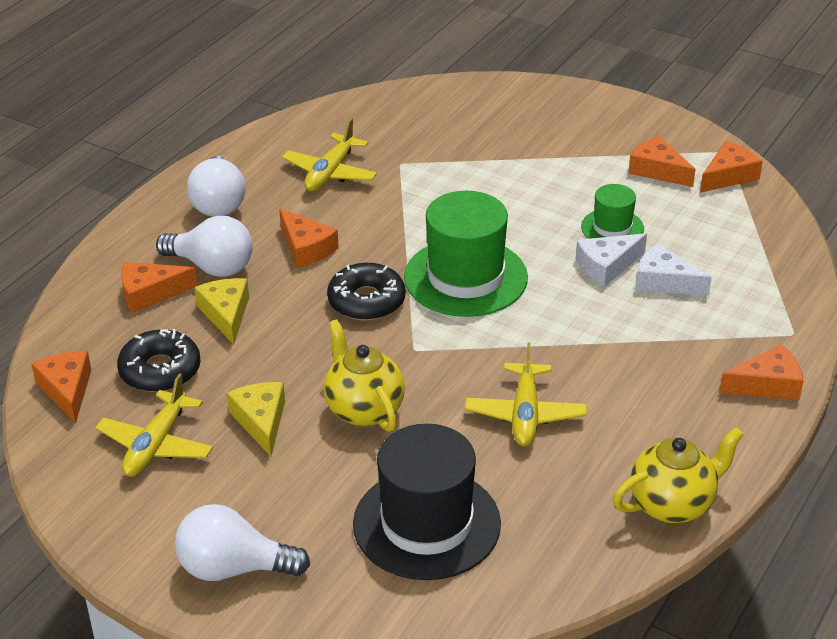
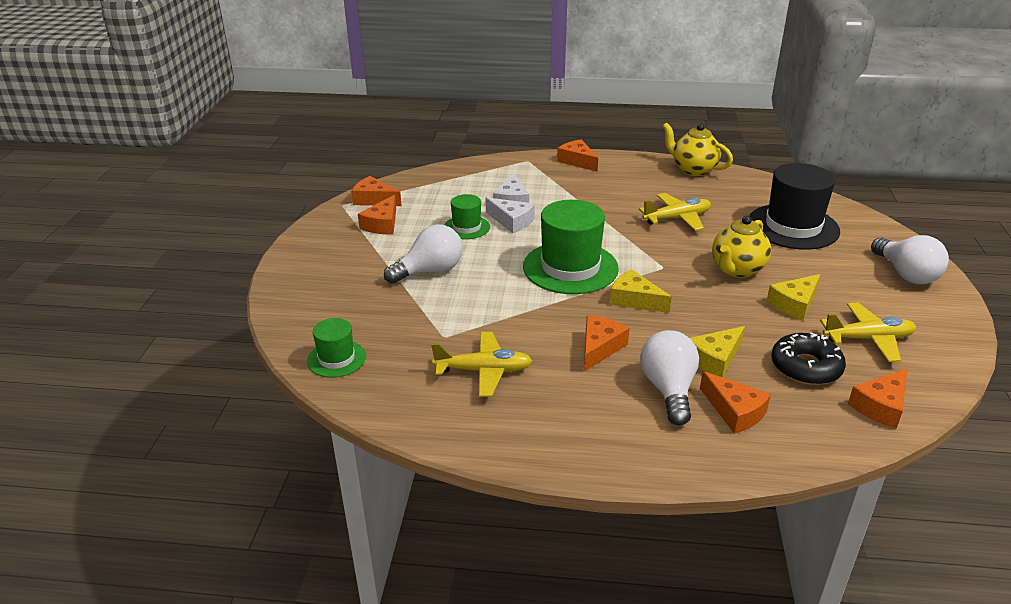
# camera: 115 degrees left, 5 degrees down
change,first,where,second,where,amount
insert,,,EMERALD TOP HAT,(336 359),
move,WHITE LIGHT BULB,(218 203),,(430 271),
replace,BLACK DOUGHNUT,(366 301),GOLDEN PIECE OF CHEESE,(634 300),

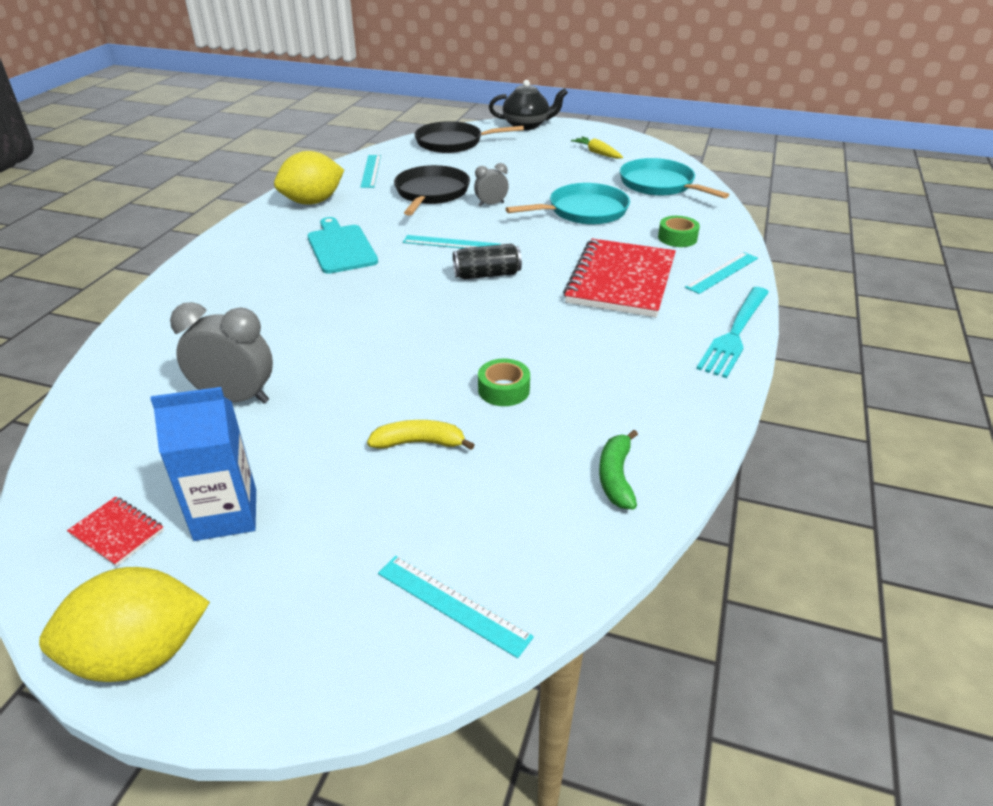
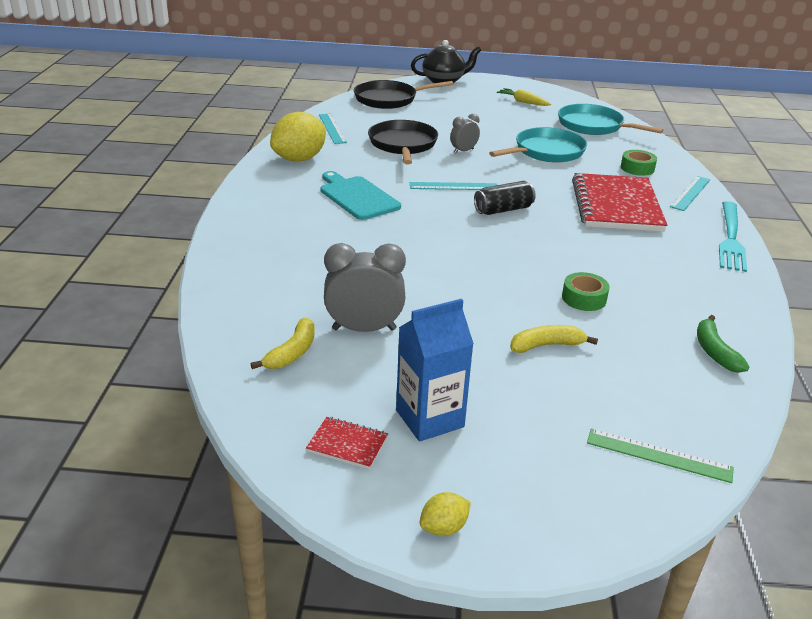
# camera: 15 degrees left, 5 degrees down
change,first,where,second,where,amount
insert,,,GOLDEN TOY BANANA,(292 352),
resize,GOLDEN LEMON,(140 654),,(443 528),x0.46
recolor,TEAL MEASURING STICK,(452 604),EMERALD MEASURING STICK,(658 455),

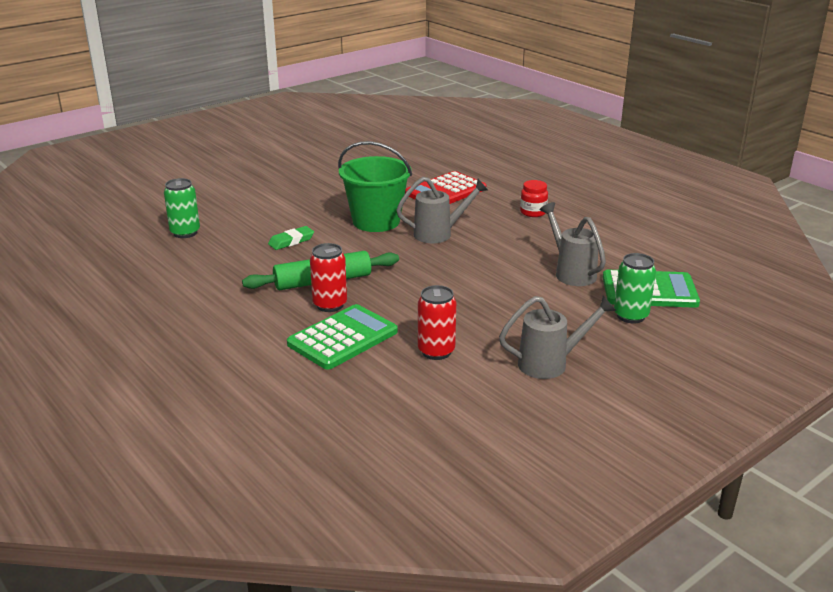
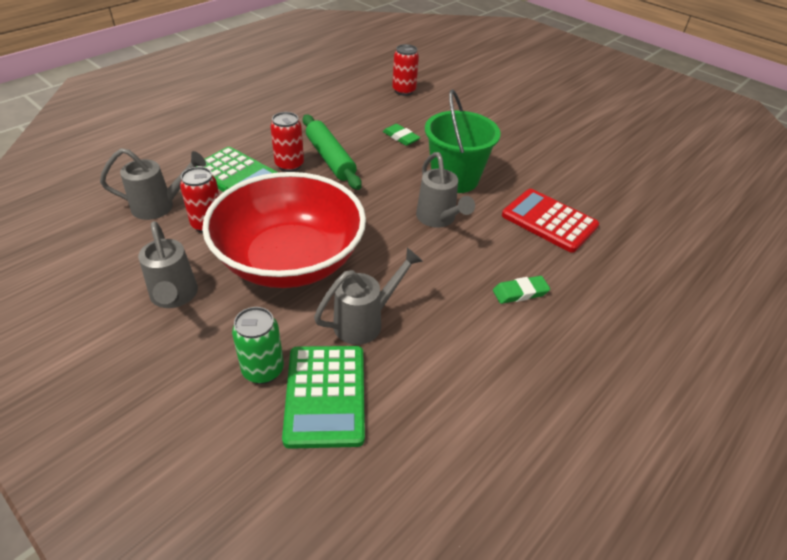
# camera: 80 degrees right, 15 degrees up
change,first,where,second,where,amount
insert,,,GRAY SPRINKLING CAN,(160 206),
insert,,,SCARLET DEEP DISH,(290 260),
recolor,EMERALD SODA CAN,(185 233),SCARLET SODA CAN,(404 91),
replace,SCARLET JAR,(533 212),EMERALD PENCIL ERASER,(520 292),

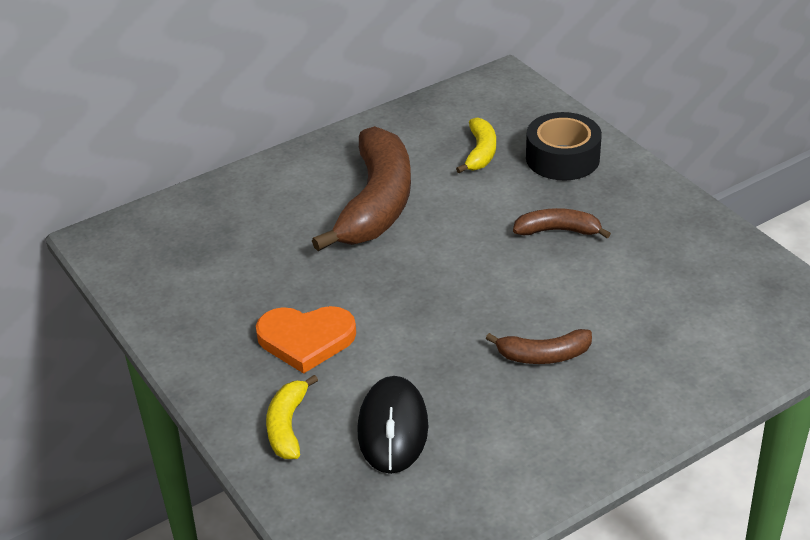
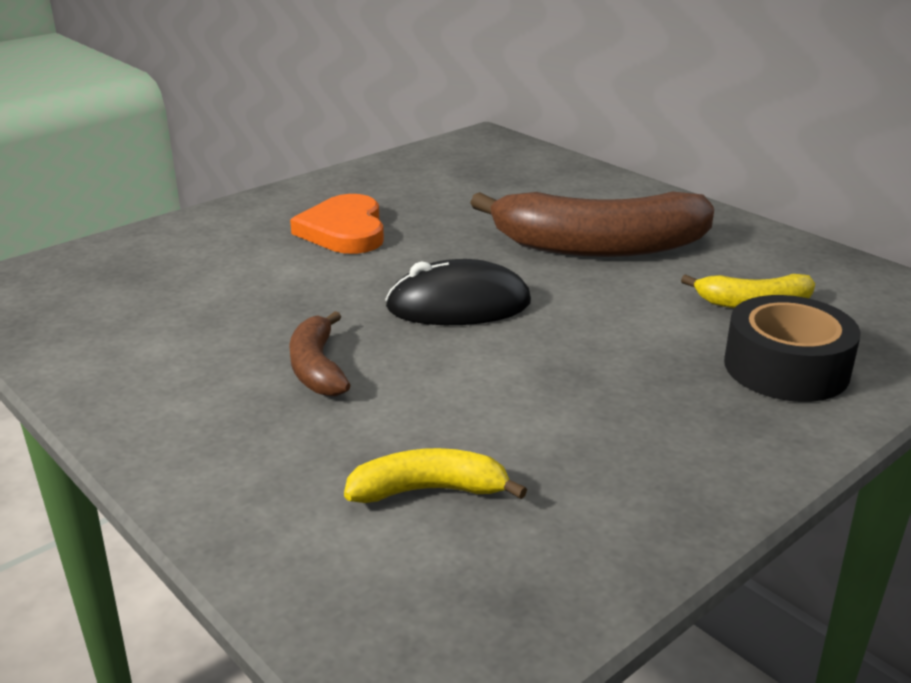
# camera: 80 degrees right, 10 degrees down
change,first,where,second,where,amount
move,GOLDEN TOY BANANA,(287 426),,(429 490),
move,BLACK MOUSE,(393 429),,(458 305),
delete,DARK BROWN TOY BANANA,(558 231),,,

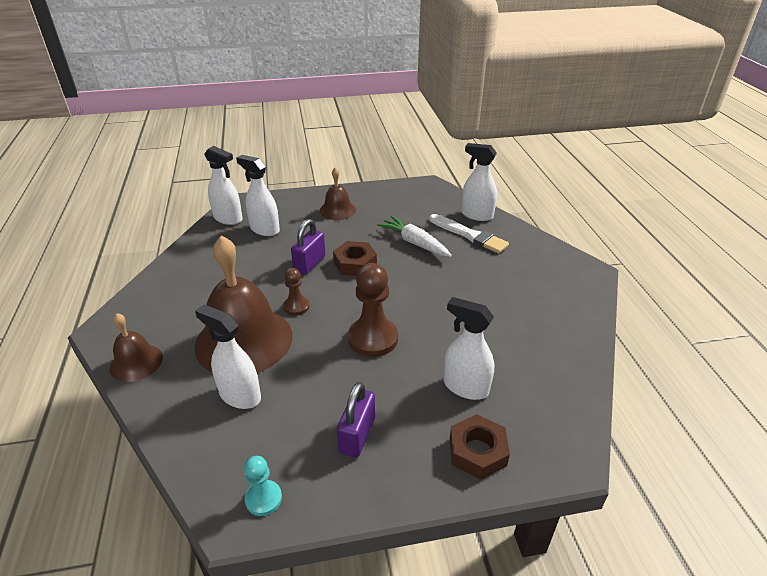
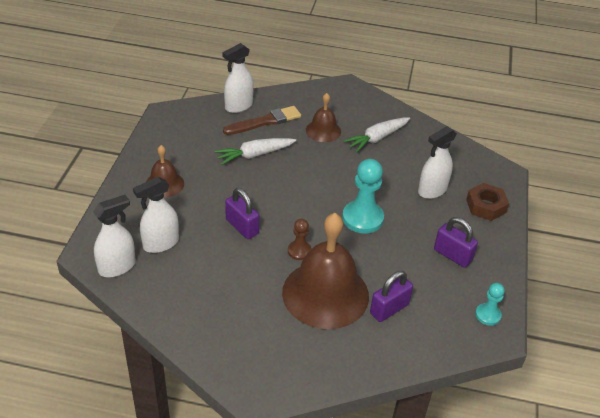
# camera: 70 degrees left, 5 degrees up
change,first,where,second,where,amount
recolor,WHITE BRUSH,(469 235),DARK BROWN BRUSH,(265 121),
move,DARK BROWN BELL,(136 362),,(323 130),
recolor,DARK BROWN GAME PAWN,(373 338),TEAL GAME PAWN,(362 218),
insert,,,WHITE TOY CARROT,(377 138),
replace,WHITE SPRAY BOTTLE,(240 395),PURPLE SMALL LOCK,(389 309),
delete,DARK BROWN HEX NUT,(355 264),,,

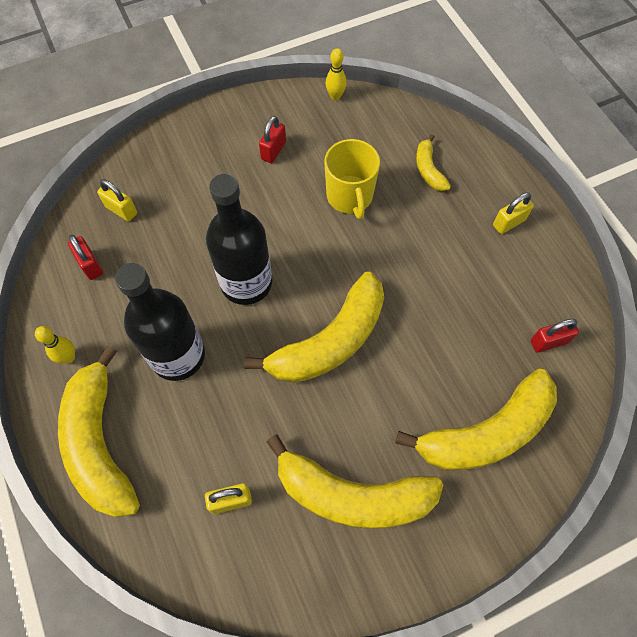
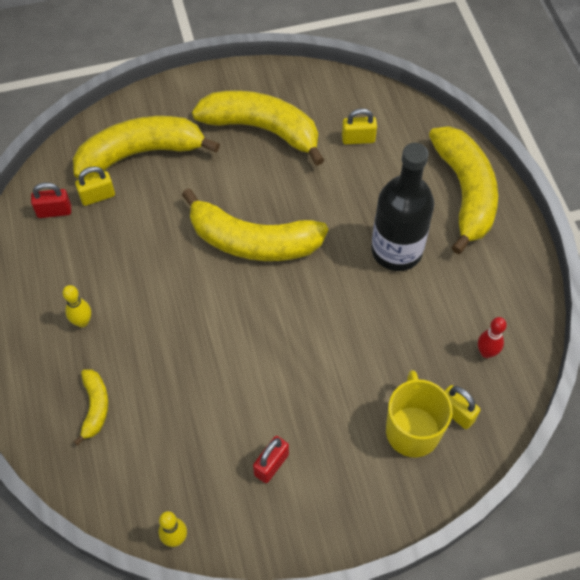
# camera: 170 degrees left, 5 degrees down
change,first,where,second,where,amount
move,GOLDEN TENPIN,(68 357),,(82 322),
move,GOLDEN SMALL LOCK,(509 223),,(97 196),
rotate,GOLDEN TOY BANANA,(330 341),,(253 241),135 degrees counterclockwise
move,GOLDEN MUG,(350 196),,(412 430),
replace,SCARLET SMALL LOCK,(90 265),SCARLET TENPIN,(486 352),
delete,BLACK DRINK BOTTLE,(246 283),,,

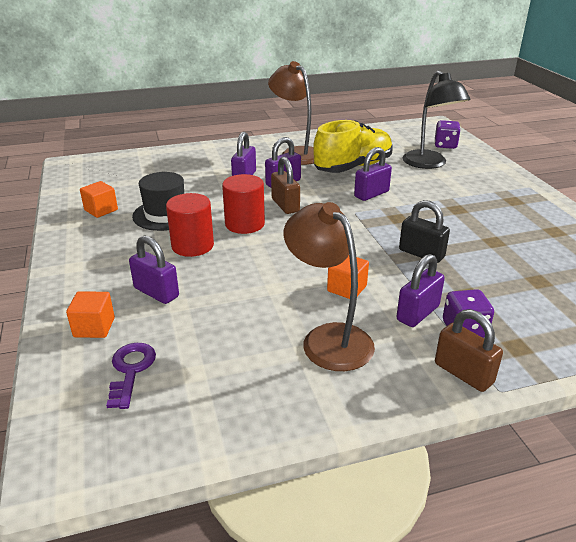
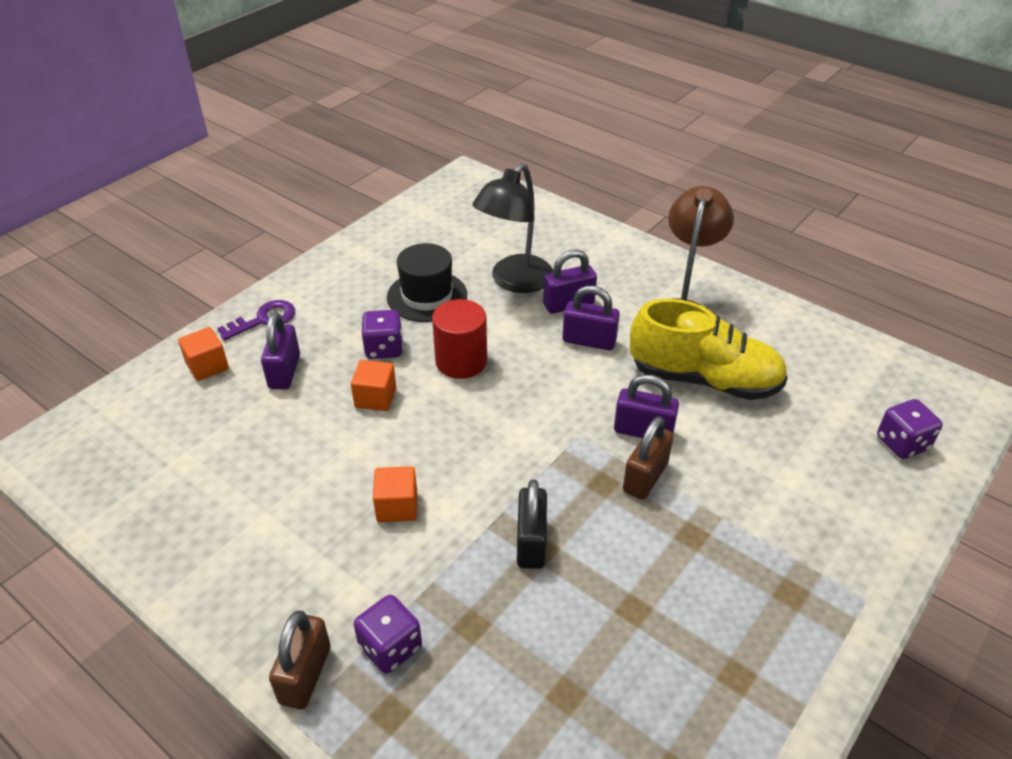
# camera: 55 degrees right, 10 degrees up
change,first,where,second,where,amount
move,PURPLE KEY,(131 370),,(264 319),
move,BRIGHT ORANGE BLOCK,(101 210),,(375 398),
replace,SCARLET SOLID CYLINDER,(192 246),PURPLE DIE,(384 348),
move,BLACK READING LAMP,(429 164),,(514 282),
move,DARK BROWN SMALL LOCK,(285 205),,(645 477),
delete,DARK BROWN READING LAMP,(328 338),,,
delete,PURPLE SMALL LOCK,(417 313),,,

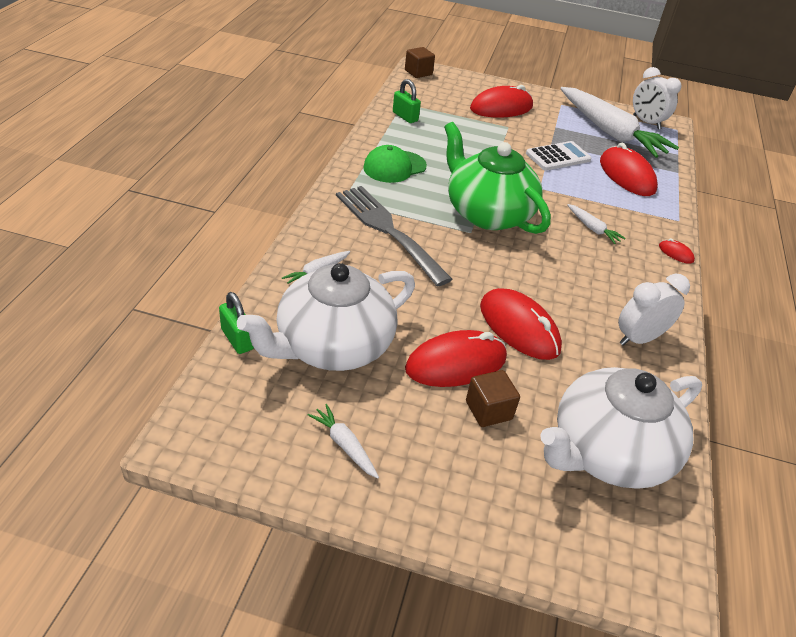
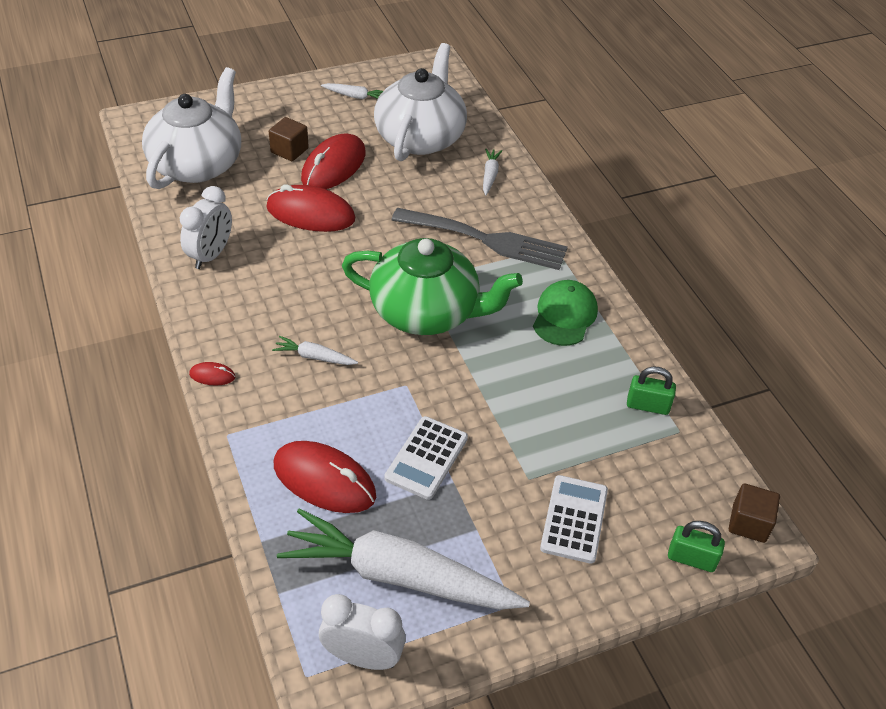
# camera: 145 degrees right, 5 degrees up
change,first,where,second,where,amount
replace,SCARLET MOUSE,(501 108),WHITE POCKET CALCULATOR,(574 519),
move,EMERALD SMALL LOCK,(237 339),,(691 558),

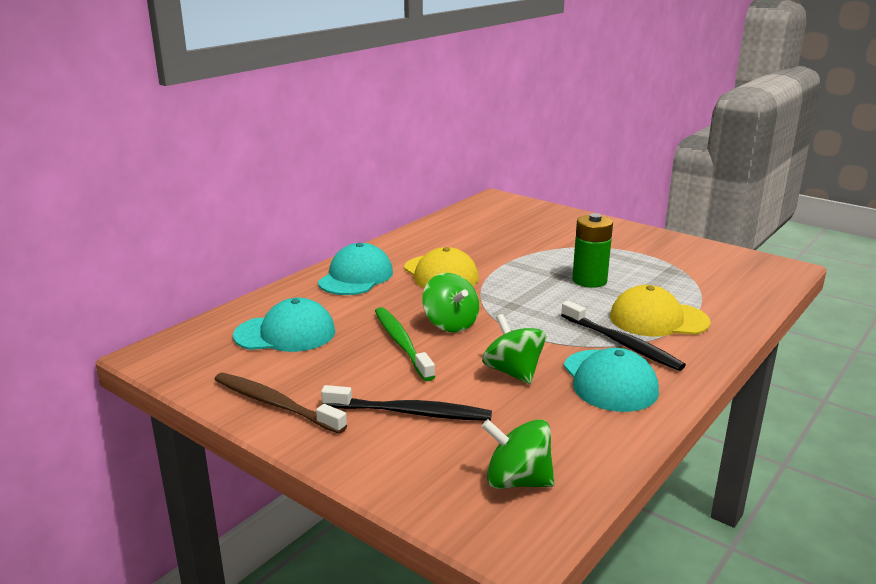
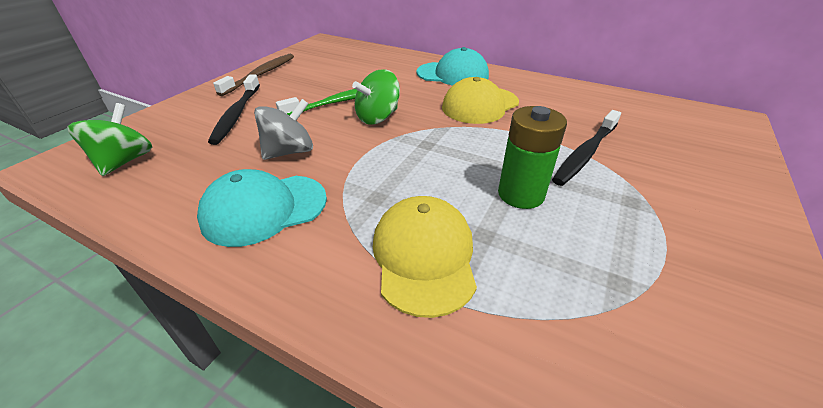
# camera: 80 degrees right, 15 degrees up
change,first,where,second,where,amount
recolor,EMERALD WHIRLIGIG,(513 372),GRAY WHIRLIGIG,(289 152),
move,BLACK TOOTH BRUSH,(622 343),,(585 153),
delete,TEAL CAP,(285 333),,,

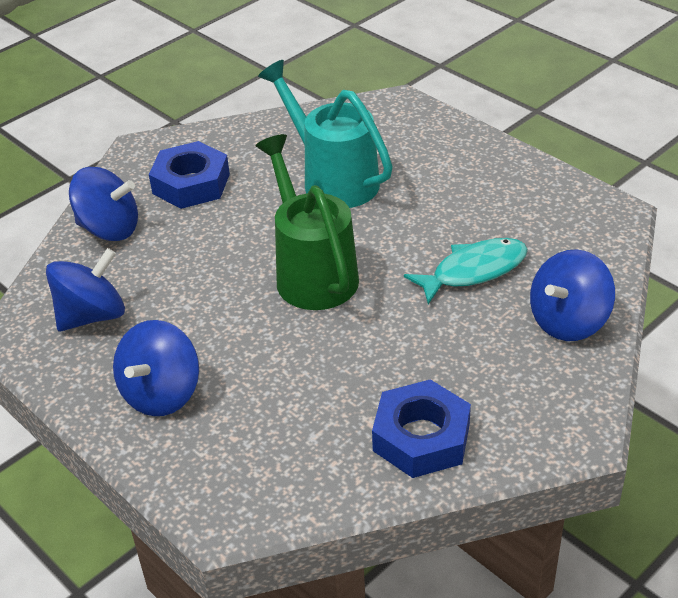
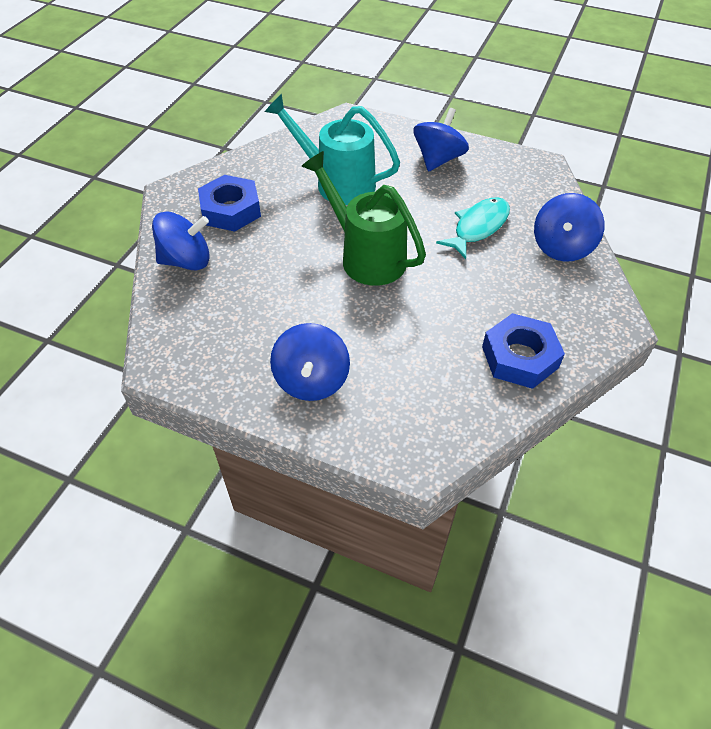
# camera: 25 degrees left, 10 degrees up
change,first,where,second,where,amount
move,ROYAL BLUE WHIRLIGIG,(92 316),,(438 159),

